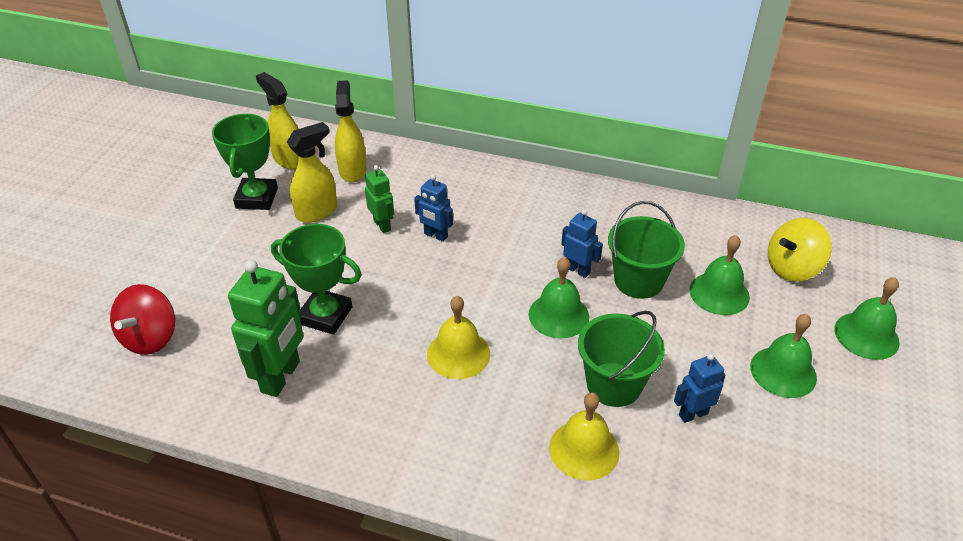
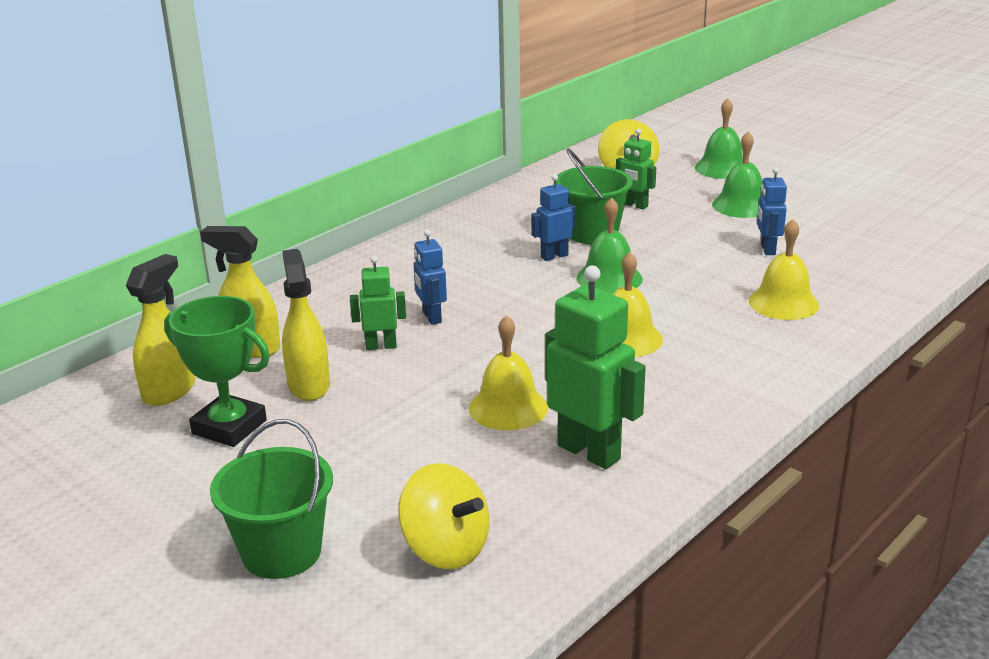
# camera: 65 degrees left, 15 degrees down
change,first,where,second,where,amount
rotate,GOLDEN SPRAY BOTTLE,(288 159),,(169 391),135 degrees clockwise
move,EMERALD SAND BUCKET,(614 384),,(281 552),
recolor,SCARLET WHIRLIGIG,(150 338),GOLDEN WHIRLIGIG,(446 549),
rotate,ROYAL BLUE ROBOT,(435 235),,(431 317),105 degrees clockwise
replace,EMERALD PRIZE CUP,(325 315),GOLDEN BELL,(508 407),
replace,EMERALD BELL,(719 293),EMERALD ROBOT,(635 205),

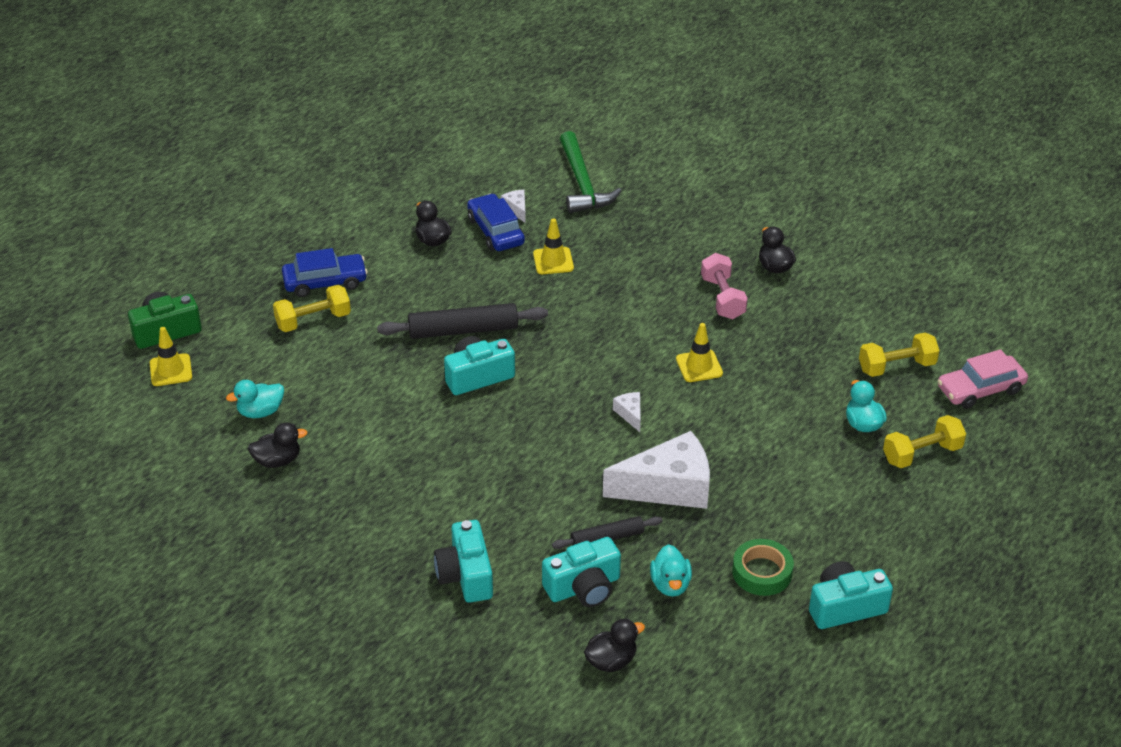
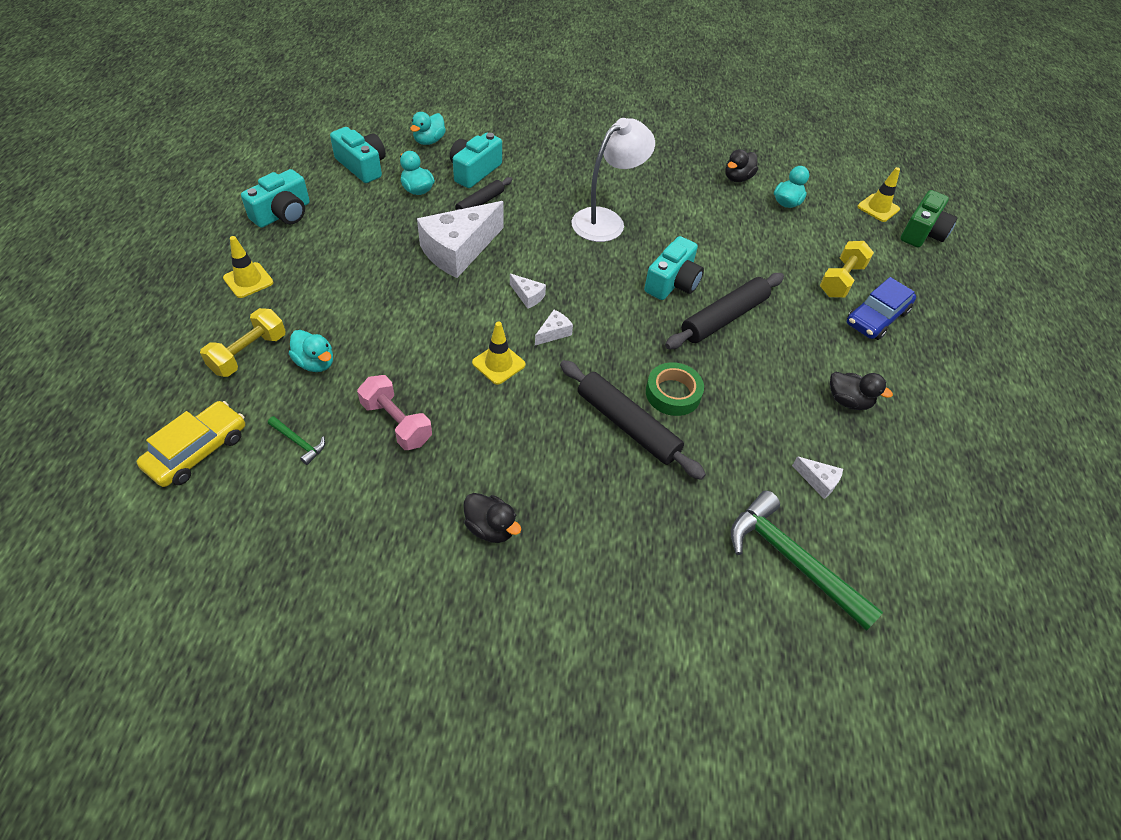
# camera: 145 degrees right, 10 degrees up
change,first,where,second,where,amount
recolor,PINK AUTOMOBILE,(980 389),GOLDEN AUTOMOBILE,(197 451),
move,GOLDEN ROAD CONE,(553 261),,(248 280),
replace,GOLDEN HAND WEIGHT,(896 367),EMERALD HAMMER,(299 442),
move,TEAL COMPACT CAMERA,(466 575),,(362 166),
move,PINK HAND WEIGHT,(722 298),,(397 423),
recolor,BLACK DUCK,(611 661),TEAL DUCK,(429 141),
insert,,,WHITE PIECE OF CHEESE,(554 333),
insert,,,BLACK PASTRY ROLLER,(627 425),
insert,,,WHITE READING LAMP,(606 220),
move,EMERALD ROLL OF TAPE,(762 572),,(673 393),
delete,ROYAL BLUE AUTOMOBILE,(495 231),,,

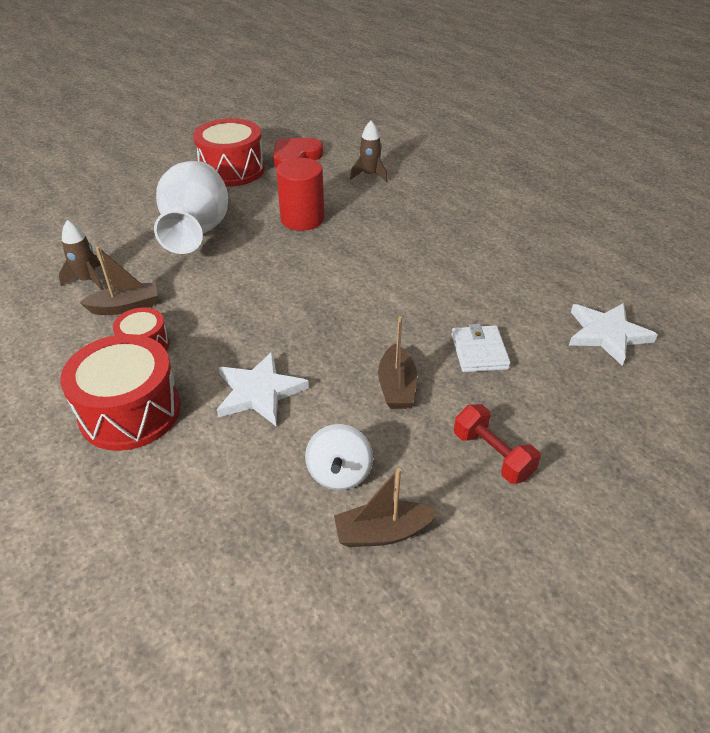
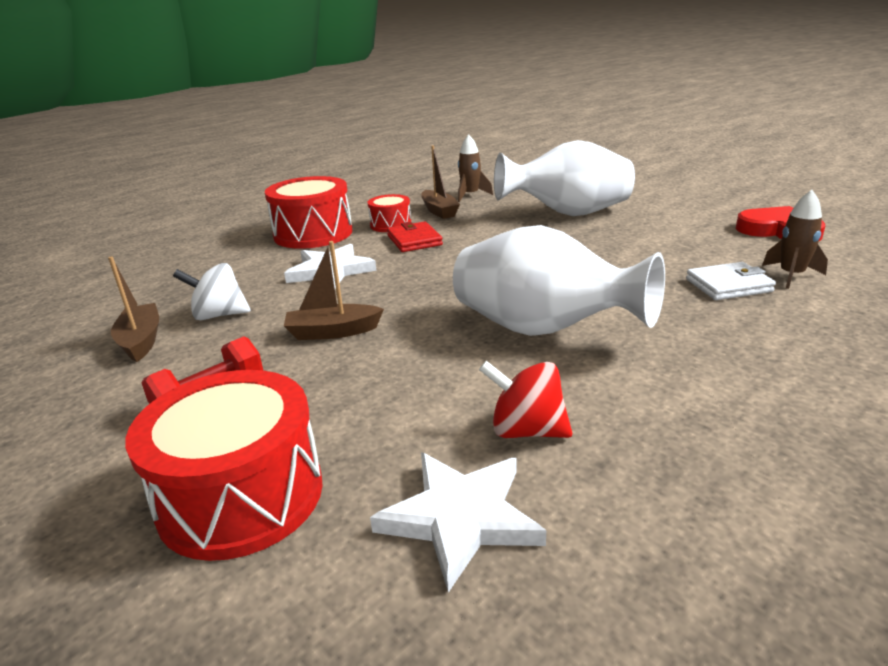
# camera: 85 degrees right, 15 degrees down
change,first,where,second,where,amount
move,SCARLET TOY DRUM,(232 170),,(241 495),
insert,,,SCARLET WALLET,(414 240),
insert,,,WHITE VASE,(543 330),
insert,,,SCARLET WHIRLIGIG,(526 430),
move,WHITE WALLET,(479 352),,(728 285),
delete,SCARLET SOLID CYLINDER,(302 219),,,

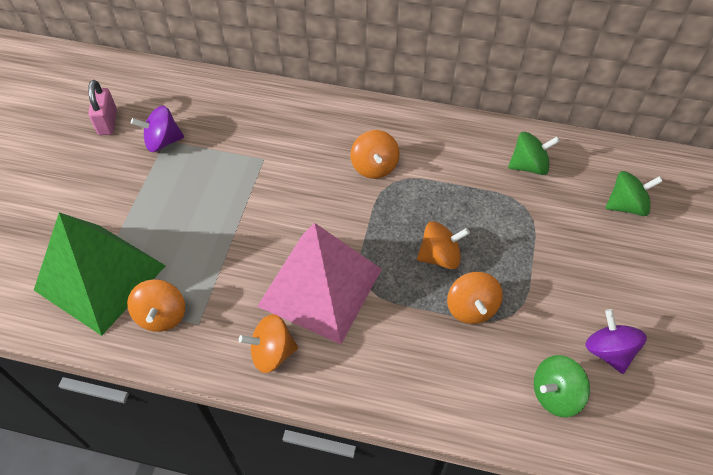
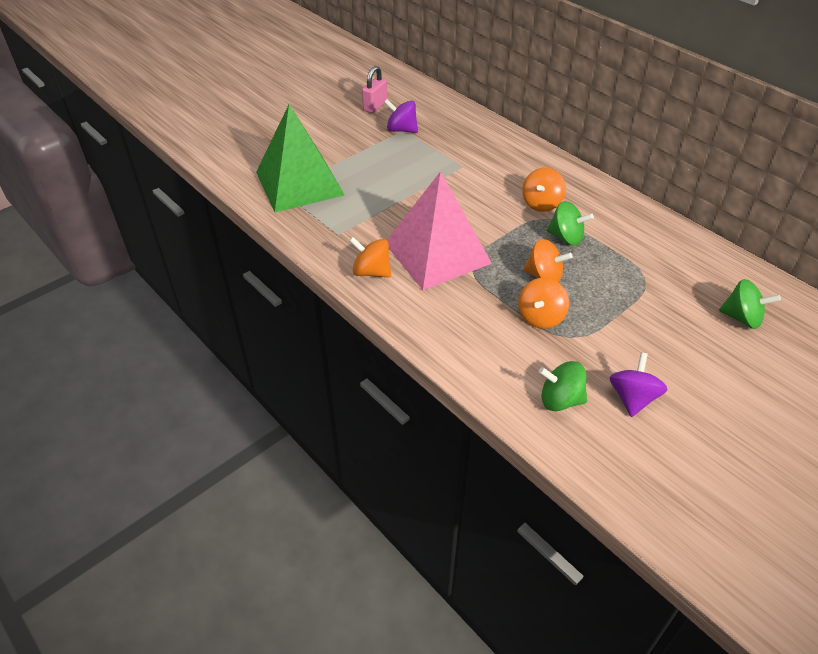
# camera: 35 degrees right, 10 degrees down
change,first,where,second,where,amount
move,EMERALD WHIRLIGIG,(528 166),,(566 237),
delete,BRIGHT ORANGE WHIRLIGIG,(162 315),,,

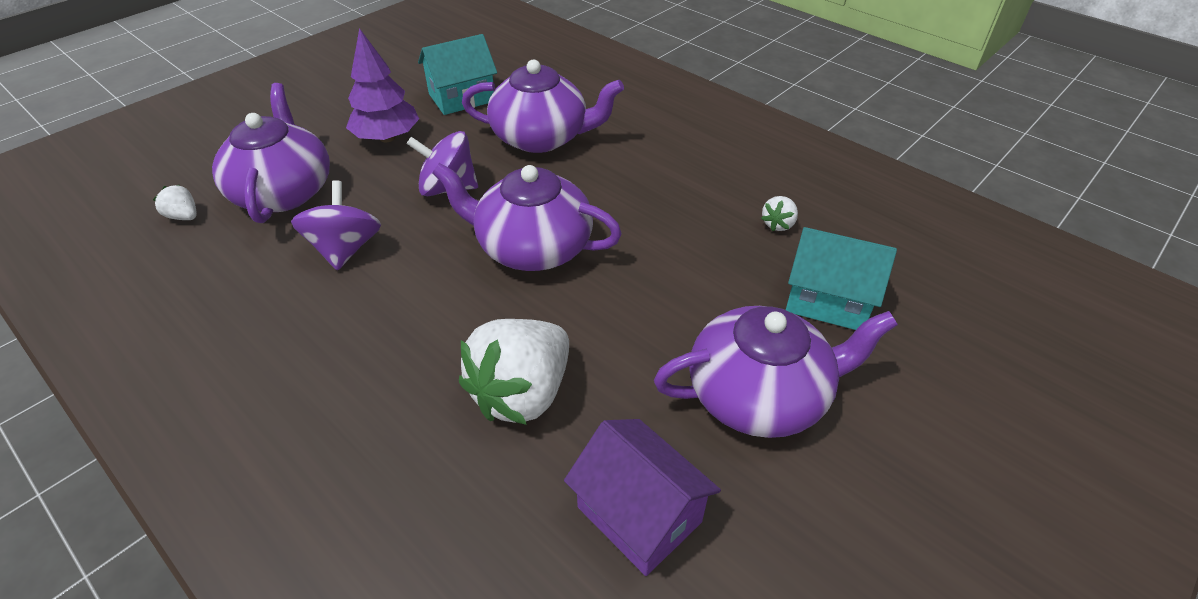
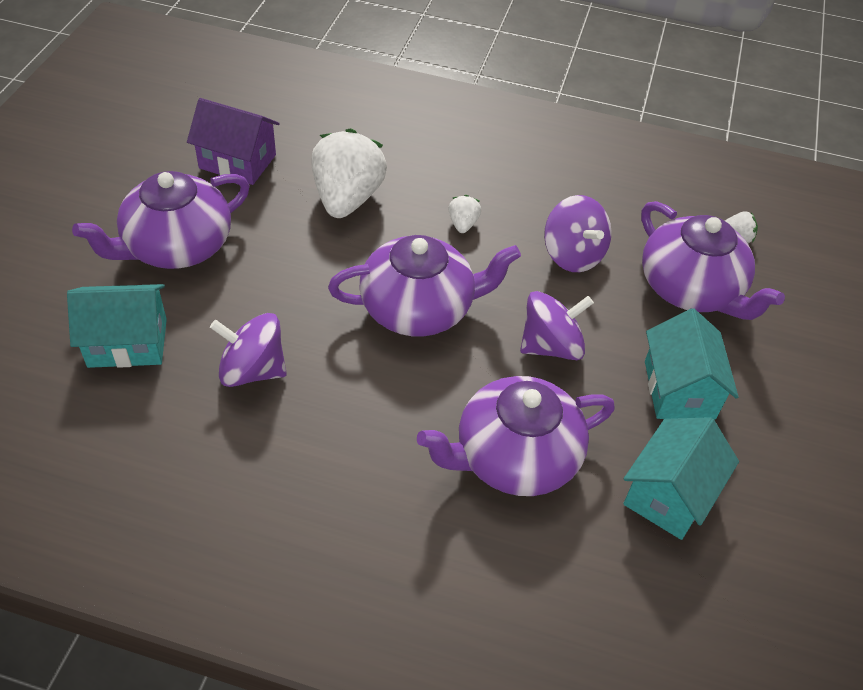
# camera: 150 degrees right, 5 degrees up
change,first,where,second,where,amount
insert,,,PURPLE WHIRLIGIG,(252 370),
move,WHITE STRAWBERRY,(778 224),,(463 224),
replace,PURPLE TREE,(387 138),TEAL COTTAGE,(679 389),

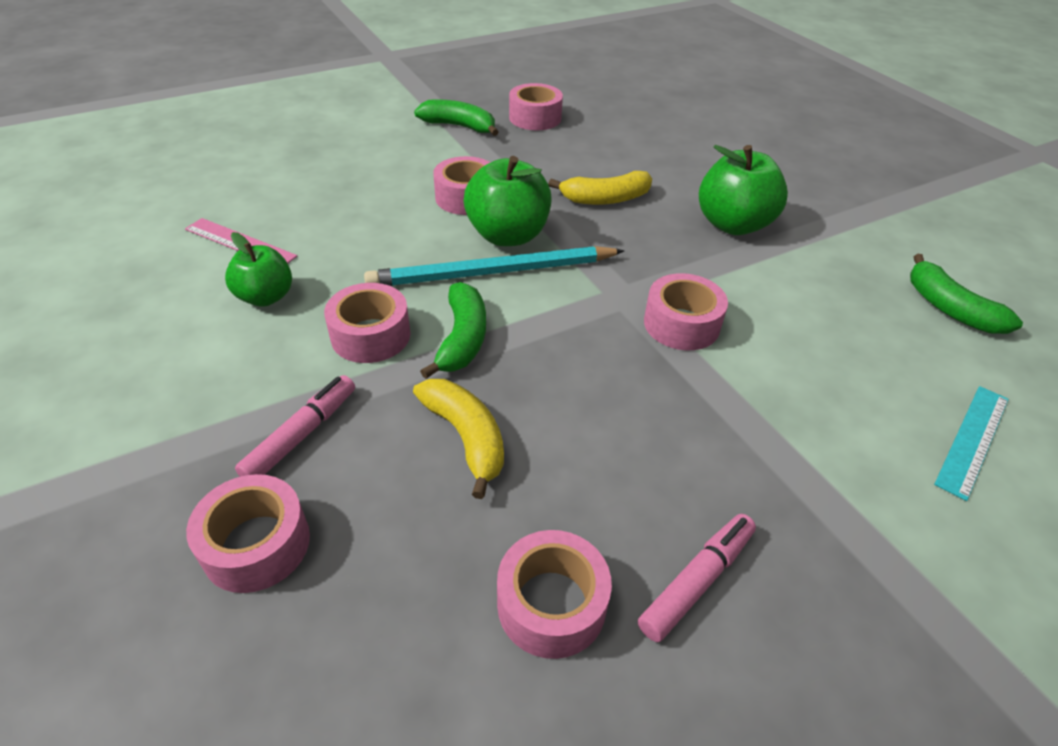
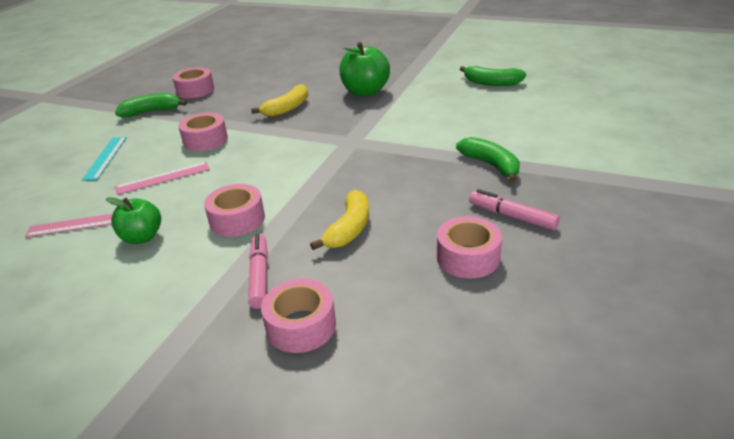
# camera: 35 degrees left, 10 degrees down
change,first,where,second,where,amount
move,TEAL MEASURING STICK,(972 440),,(105 158),
insert,,,PINK MEASURING STICK,(163 178),
rotate,GOLDEN TOY BANANA,(466 437),,(349 228),90 degrees clockwise
move,EMERALD TOY BANANA,(462 339),,(491 165),
rotate,PINK MARKER,(697 581),,(512 216),60 degrees counterclockwise
delete,TEAL PENCIL,(492 272),,,
delete,EMERALD APPLE FRUIT,(508 235),,,
delete,PINK ROLL OF TAPE,(681 324),,,

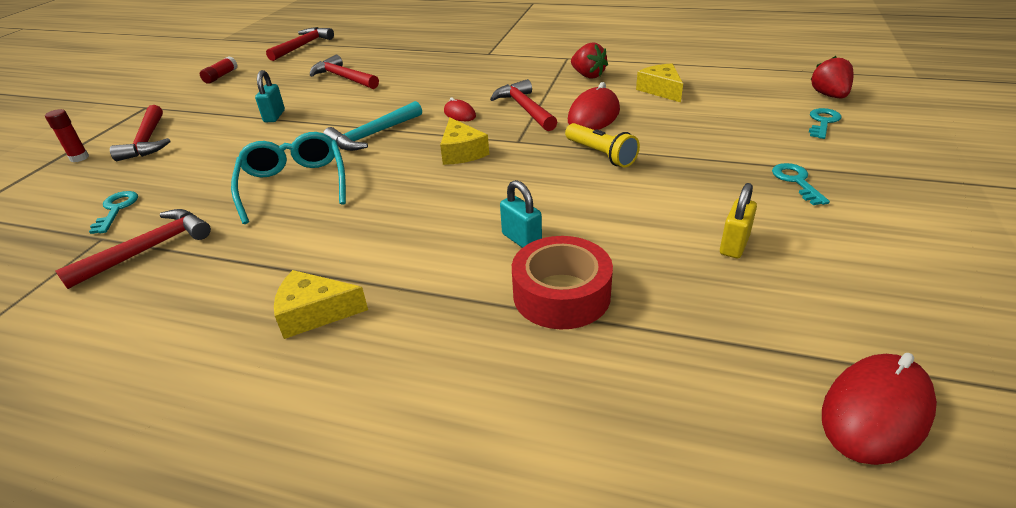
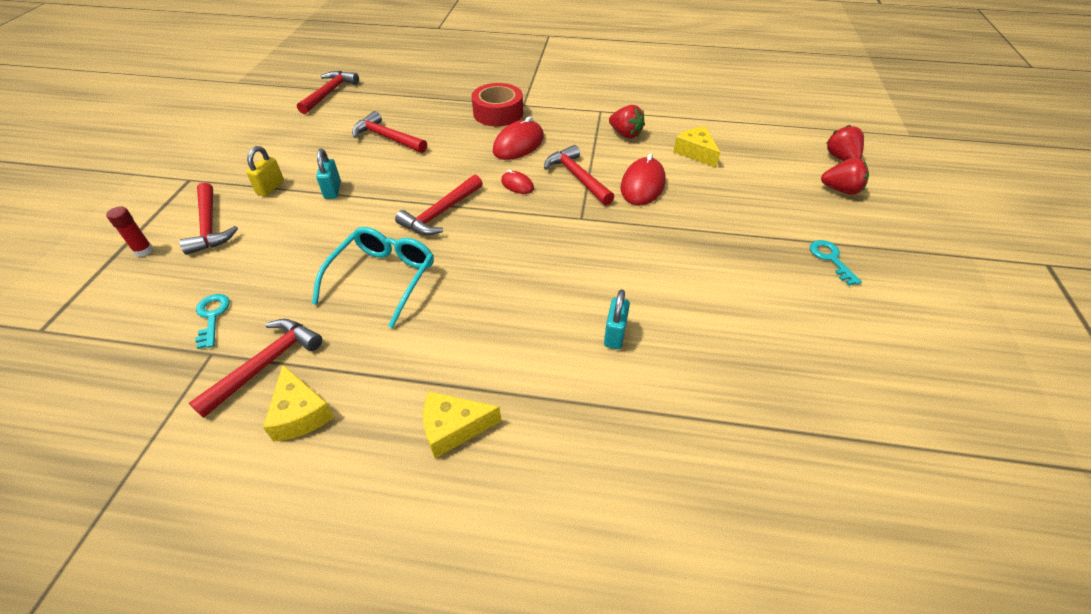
# camera: 10 degrees left, 10 degrees up
change,first,where,second,where,amount
move,GOLDEN SMALL LOCK,(734 245),,(270 188),
move,GOLDEN PIECE OF CHEESE,(461 152),,(300 413),
rotate,TEAL EYEGLASSES,(294 184),,(383 278),45 degrees clockwise
recolor,TEAL HAMMER,(372 135),SCARLET HAMMER,(440 213),
move,SCARLET ROLL OF TAPE,(561 294),,(498 113),
move,SCARLET MOUSE,(876 412),,(518 144),
rotate,TEAL SMALL LOCK,(521 240),,(615 335),60 degrees clockwise
replace,TEAL KEY,(823 122),SCARLET STRAWBERRY,(841 190),
delete,SCARLET GLUE,(220 76),,,
delete,GOLDEN FLASHLIGHT,(601 154),,,

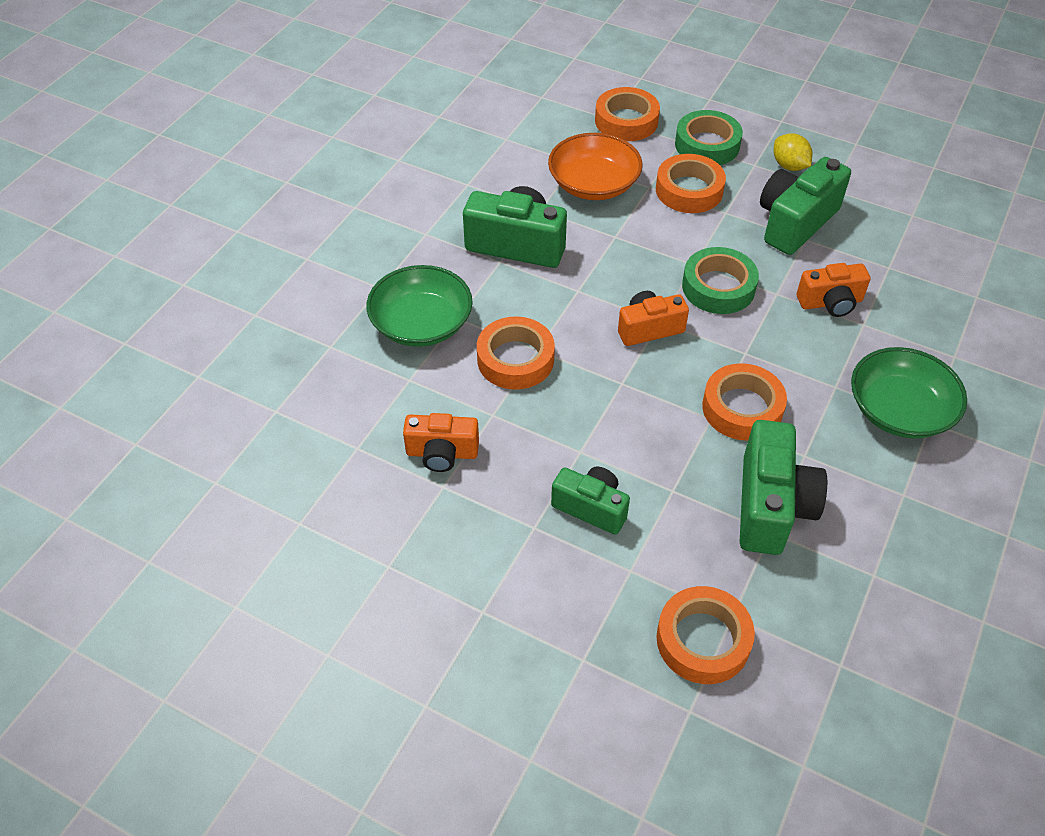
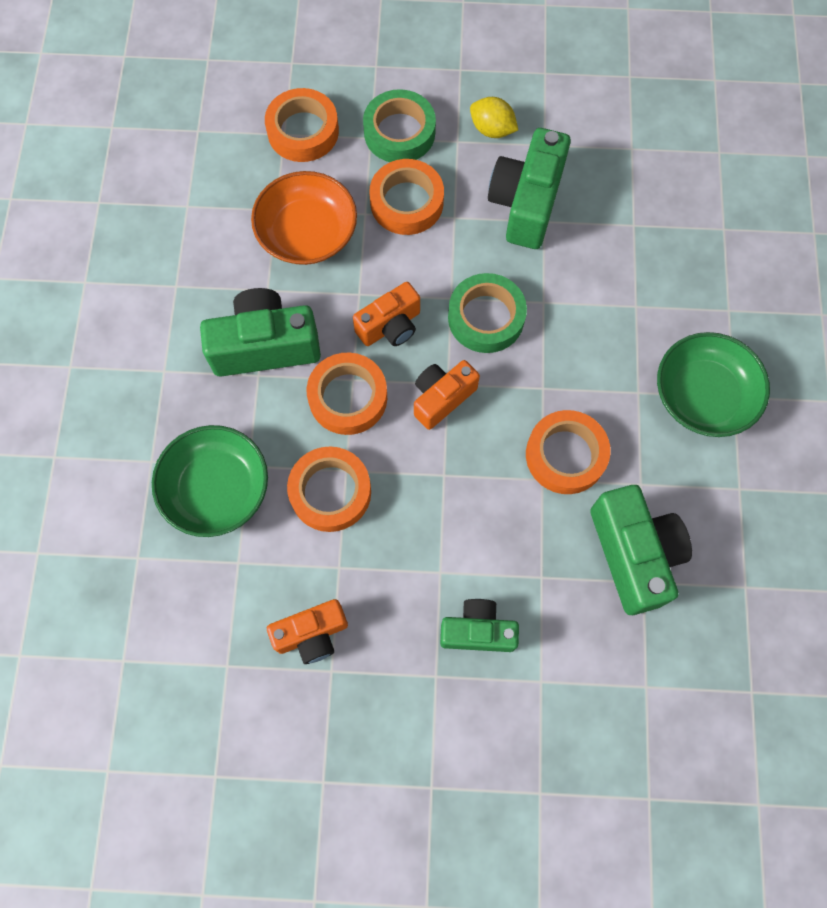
# camera: 25 degrees left, 20 degrees up
change,first,where,second,where,amount
move,BRIGHT ORANGE ROLL OF TAPE,(703 640),,(348 397),
move,BRIGHT ORANGE COMPACT CAMERA,(830 302),,(390 326),

